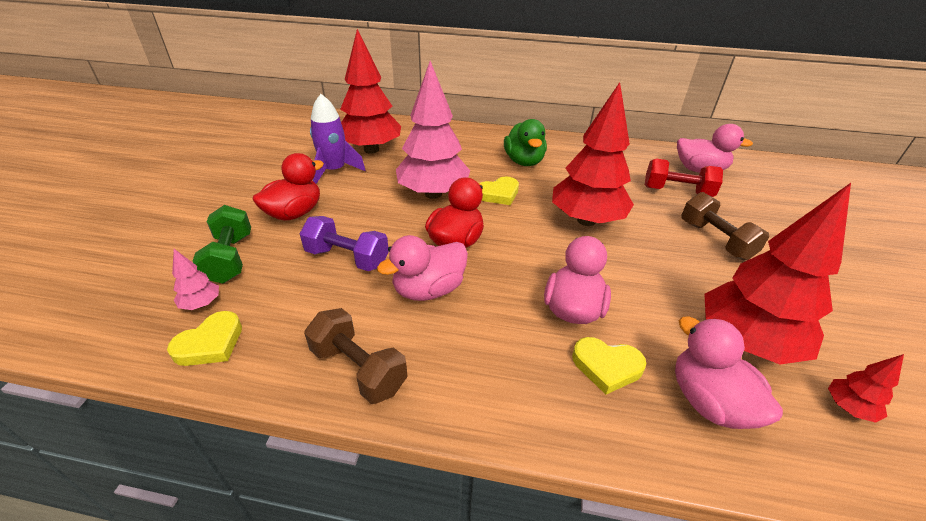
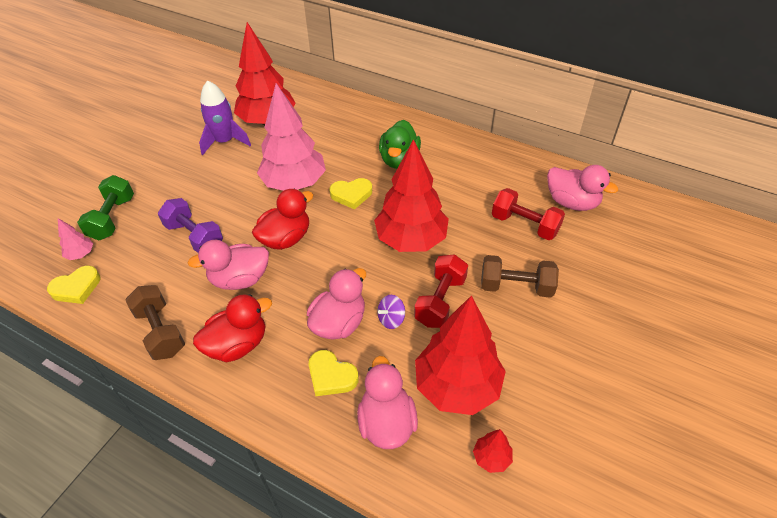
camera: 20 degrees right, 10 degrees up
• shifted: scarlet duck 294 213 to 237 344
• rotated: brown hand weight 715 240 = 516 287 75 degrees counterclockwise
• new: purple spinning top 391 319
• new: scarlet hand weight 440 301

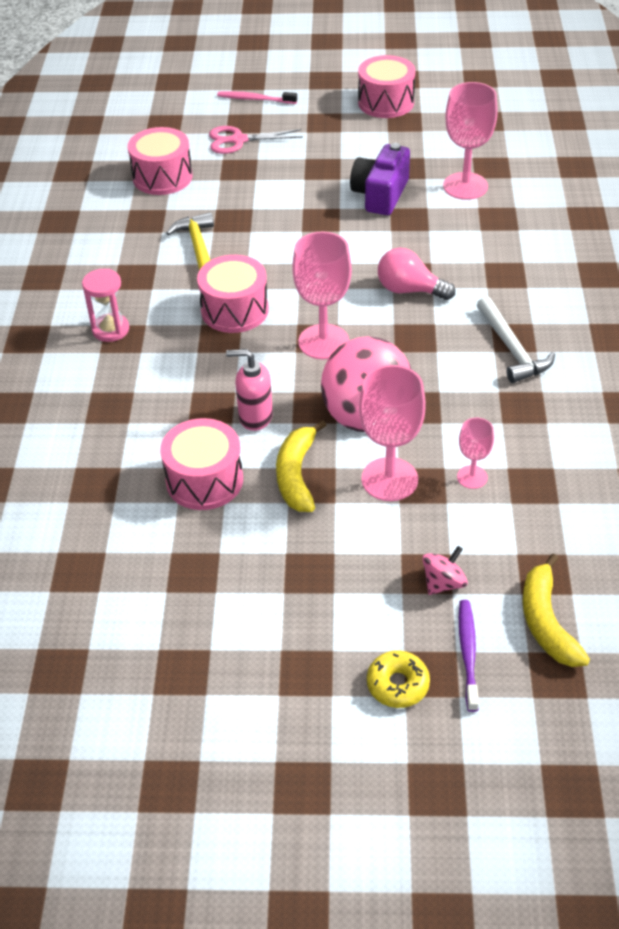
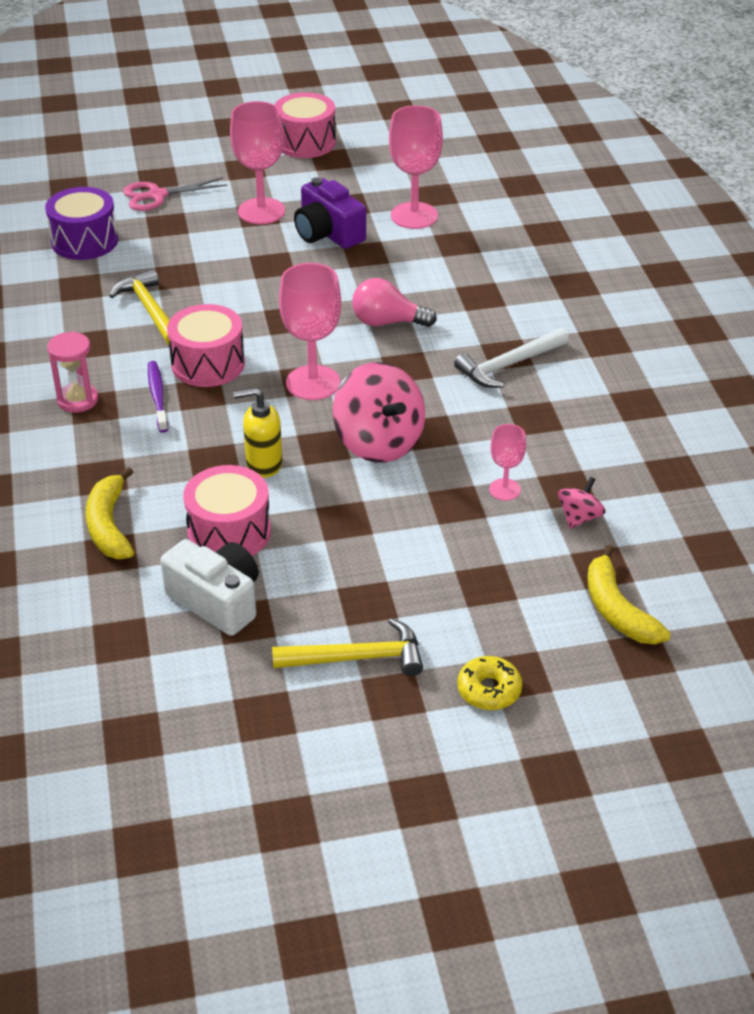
camera: 15 degrees left, 5 degrees down
• repainted: pink toy drum 162 177 to purple toy drum 85 241
• gone: pink tooth brush 255 99
• repainted: pink soap pump 255 417 to bright yellow soap pump 263 464
• shifted: bright yellow banana 297 475 to 109 526
• rotated: purple photo camera 380 194 = 328 233 45 degrees counterclockwise
• shifted: pink chalice 389 479 to 261 211
• shifted: pink spinning top 443 583 to 579 517
• shifted: purple tooth brush 468 653 to 157 396
• rotated: pure white hammer 511 349 = 508 365 90 degrees clockwise
• new: pure white photo camera 217 601
• new: bright yellow hammer 357 658

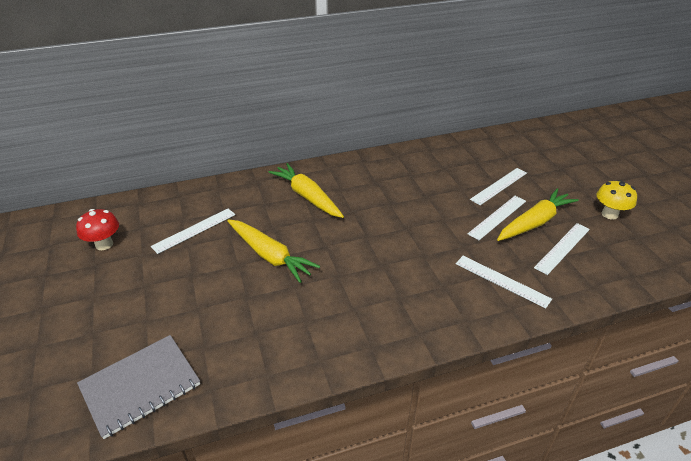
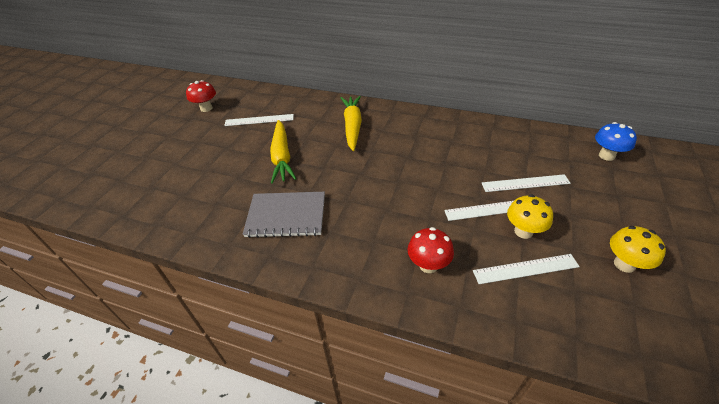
camera: 40 degrees right, 5 degrees up
• shifted: gray notepad 140 386 to 286 216
• swapped: pure white straightedge 502 281 to scarlet fungus 428 265
• swapped: bright yellow root vegetable 534 222 to bright yellow fungus 523 231
• new: blue fungus 606 156

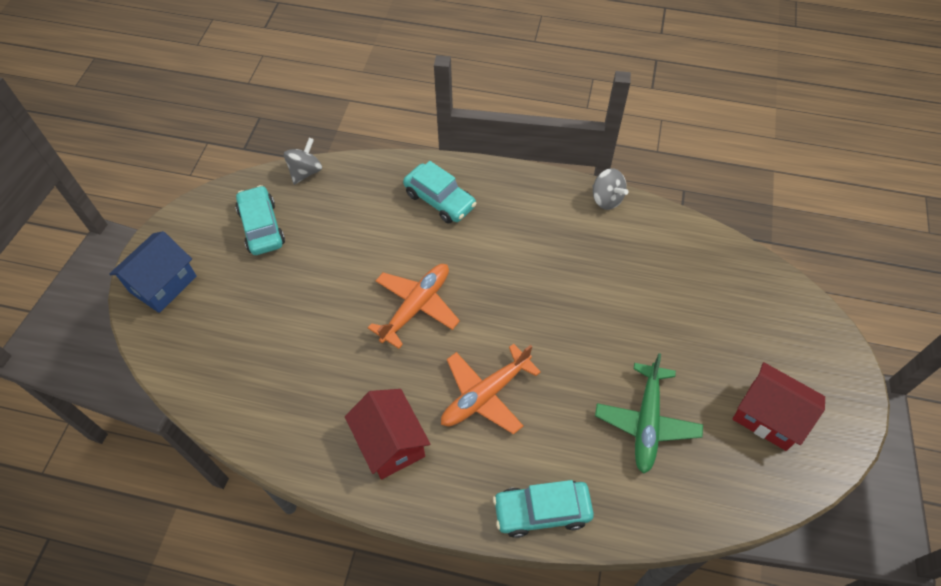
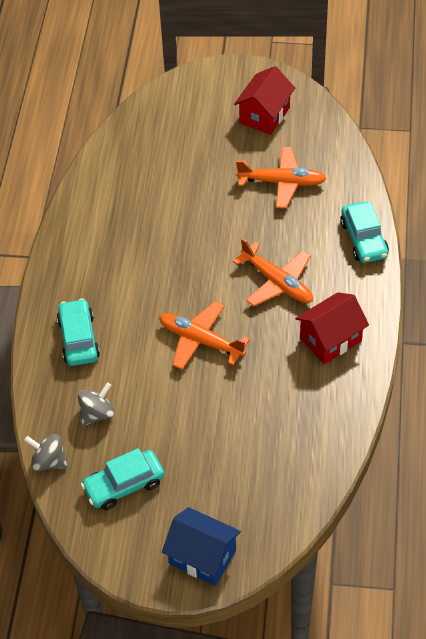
camera: 95 degrees left, 5 degrees down
• rotated: turquoise toy car 440 200 = 78 339 45 degrees counterclockwise
• shifted: gray spinning top 606 199 to 97 413
• repainted: green plane 646 422 to orange-coloured plane 281 182

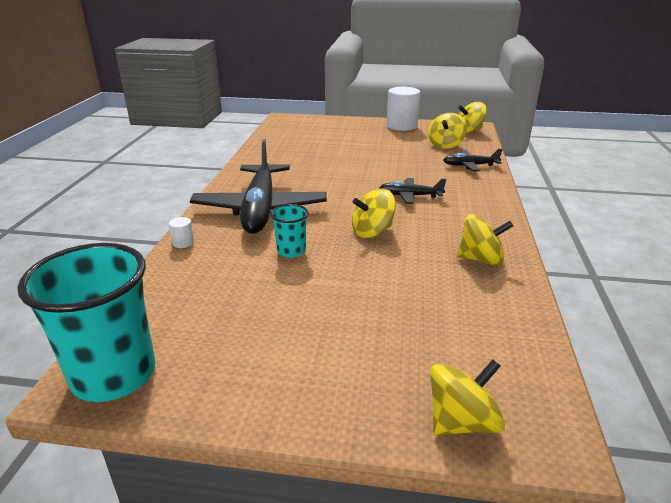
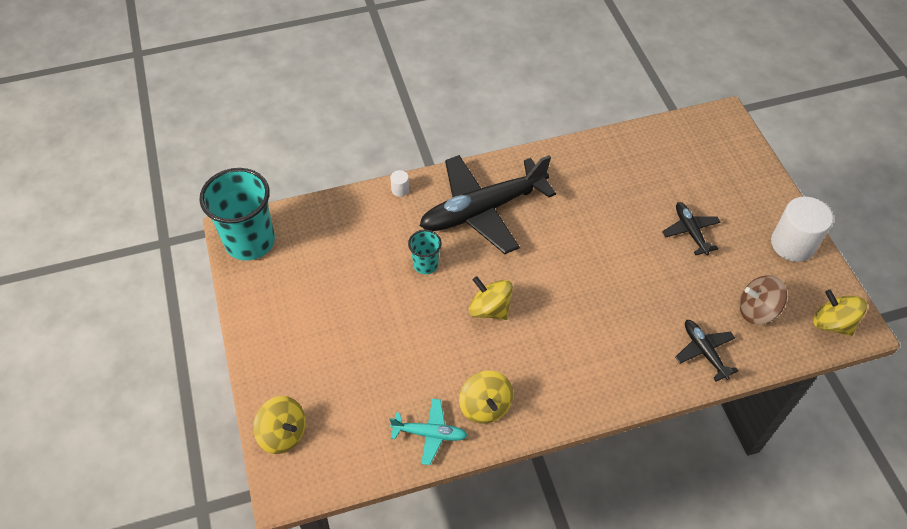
camera: 65 degrees right, 25 degrees up
• shifted: ebony plane 410 196 to 690 231
• repainted: bright yellow spinning top 445 145 to brown spinning top 756 310
• new: turquoise plane 429 434

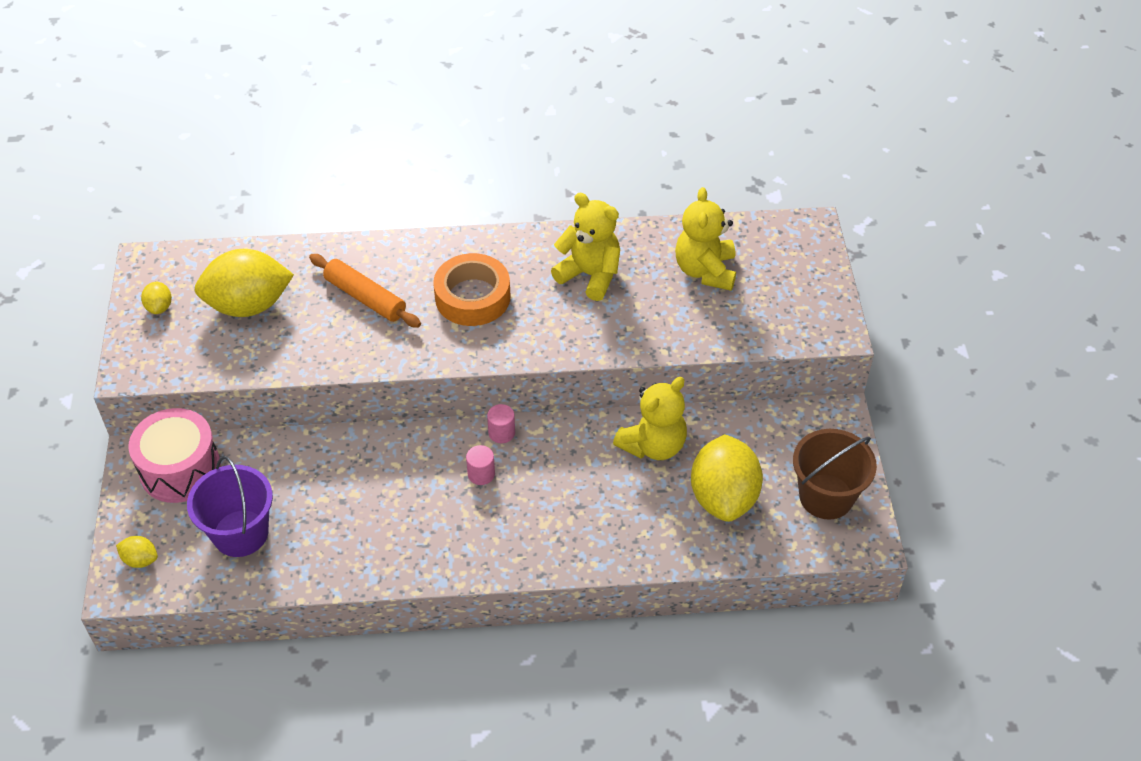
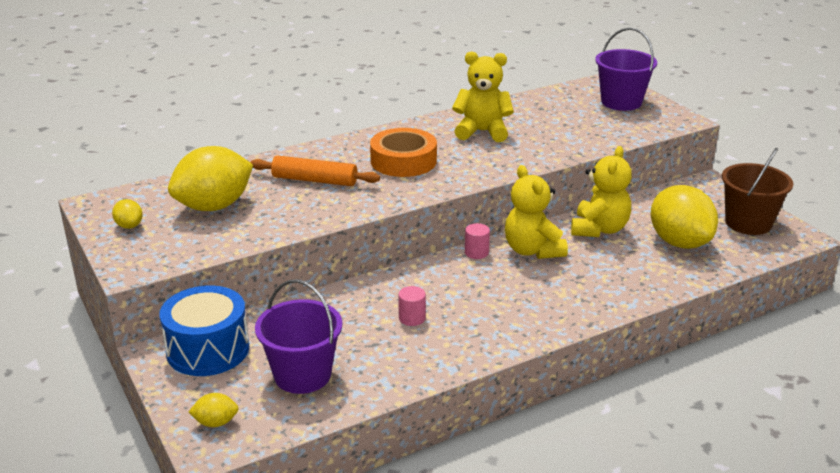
camera: 25 degrees left, 20 degrees down
• repainted: pink toy drum 180 469 to blue toy drum 208 350
• shifted: pink cylinder shape 481 474 to 412 318
• shifted: bright yellow stuffed bear 705 271 to 532 250
• new: purple bucket 621 102

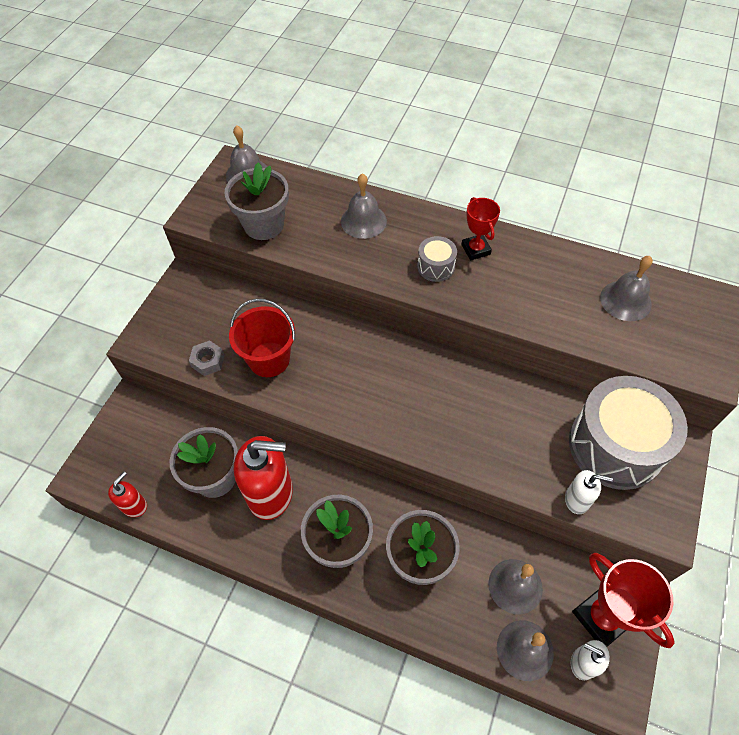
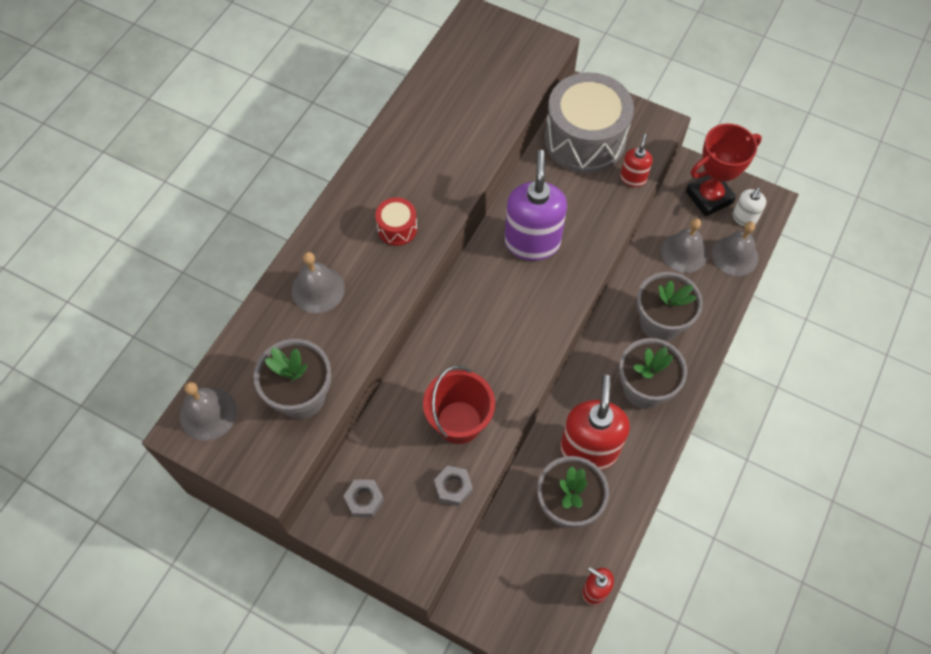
camera: 85 degrees left, 5 degrees up
• repainted: gray toy drum 436 267 to scarlet toy drum 397 228
• gone: scarlet award cup 475 249
• repainted: pure white soap pump 577 500 to scarlet soap pump 633 178
• gone: gray hand bell 625 300
• new: gray hex nut 364 500
• new: purple soap pump 532 242

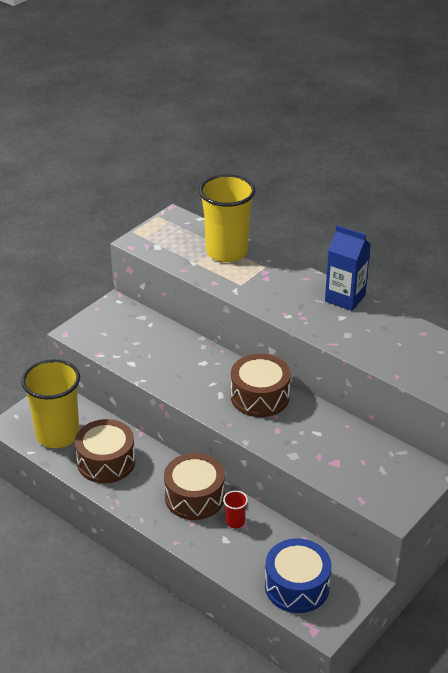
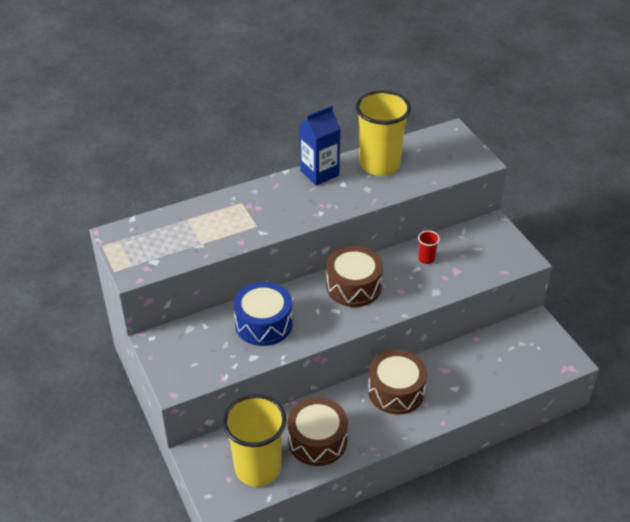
camera: 65 degrees left, 5 degrees up
• shifted: bright yellow tumbler 227 252 to 379 165
• shifted: scarlet tumbler 235 522 to 426 259
• shifted: blue toy drum 297 586 to 263 324

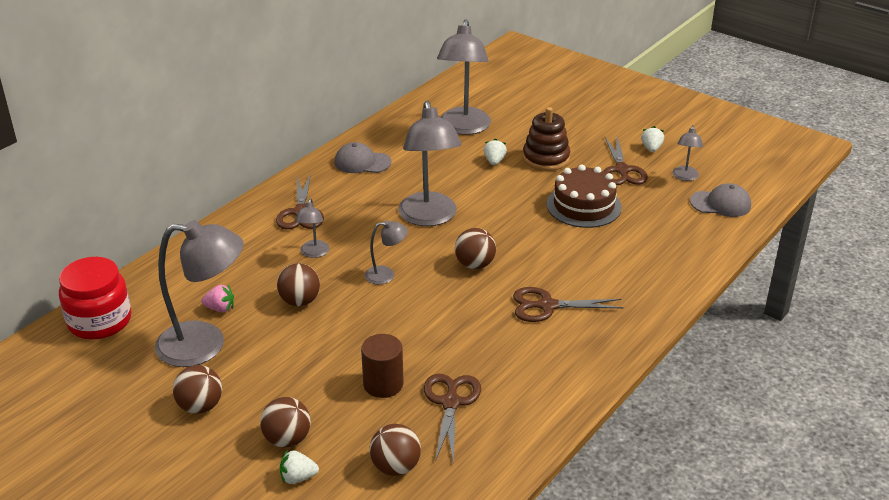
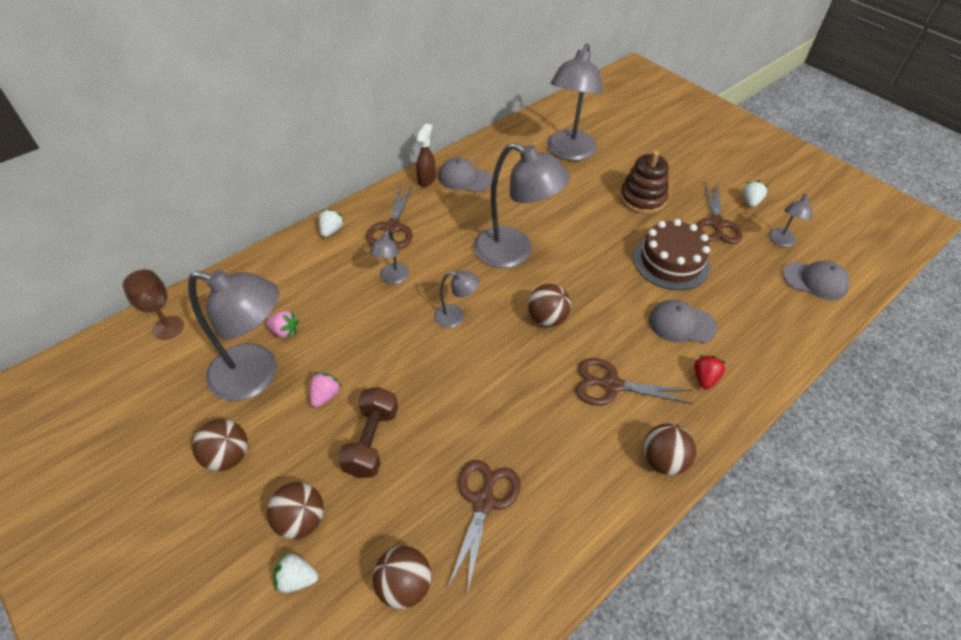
camera: 10 degrees right, 15 degrees up
• swapped: scarlet jar 100 321 to brown chalice 168 327
• shifted: brown play ball 300 301 to 663 460
• gone: brown cylinder shape 383 384
• rotated: gray lamp 429 217 = 514 252 60 degrees counterclockwise
• shifted: pure white toy strawberry 494 161 to 331 231
• new: pink toy strawberry 325 395
• new: brown hand weight 371 441
• new: brown spray bottle 426 179
• new: gray baseball cap 681 324
• new: scarlet toy strawberry 704 378

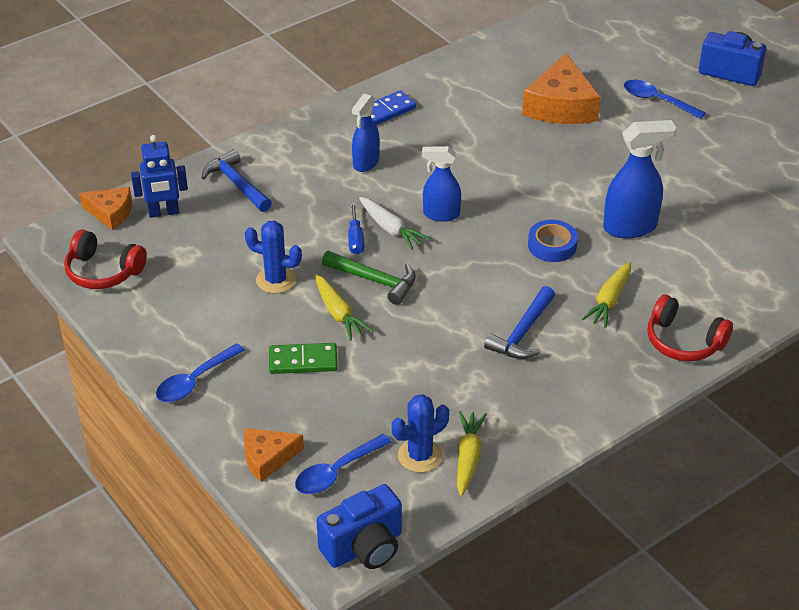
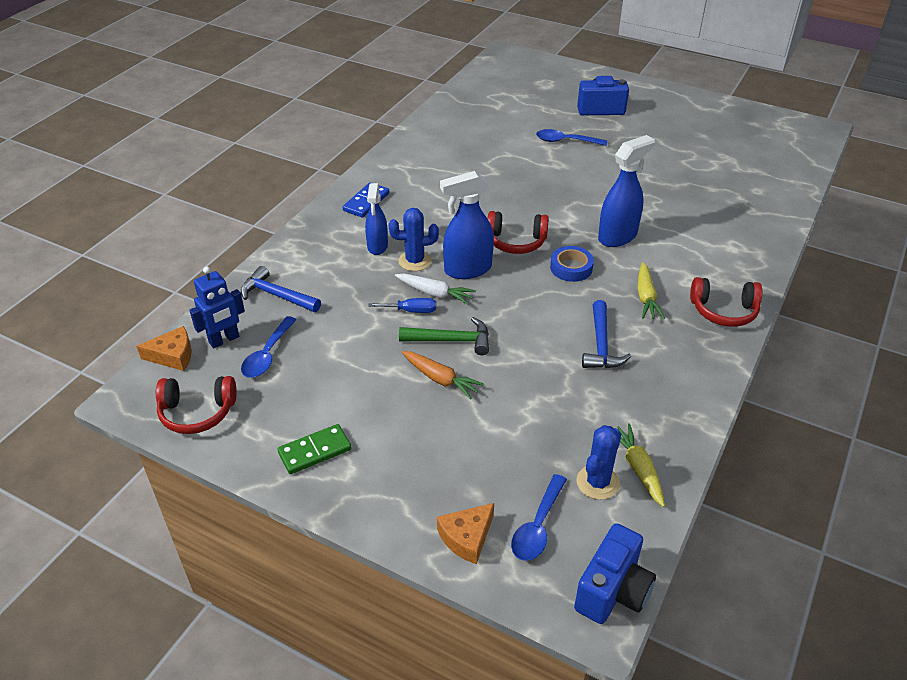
camera: 25 degrees left, 0 degrees up
• shifted: blue tablespoon 194 381 to 267 355
• shifted: blue cactus 276 280 to 415 261
• shifted: green domino piece 303 361 to 315 451
• repainted: bright yellow root vegetable 339 313 to orange-coloured root vegetable 440 379
• rotated: blue screwdriver 355 239 = 411 311 60 degrees counterclockwise
• scaled: blue spray bottle 441 214 = 467 269 x1.50
• gone: orange-coloured cheese 561 106
• new: scarlet over-ear headphones 516 241

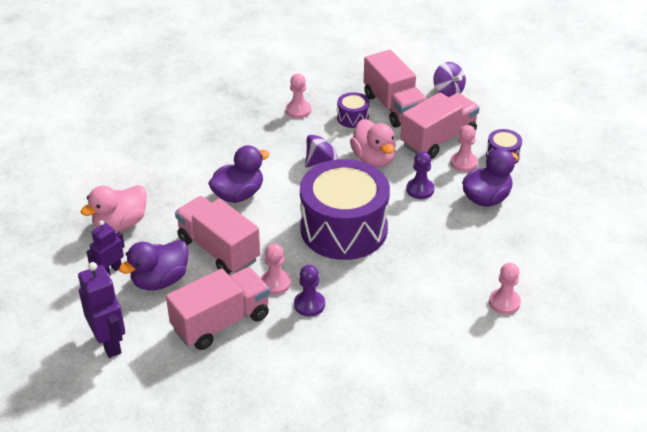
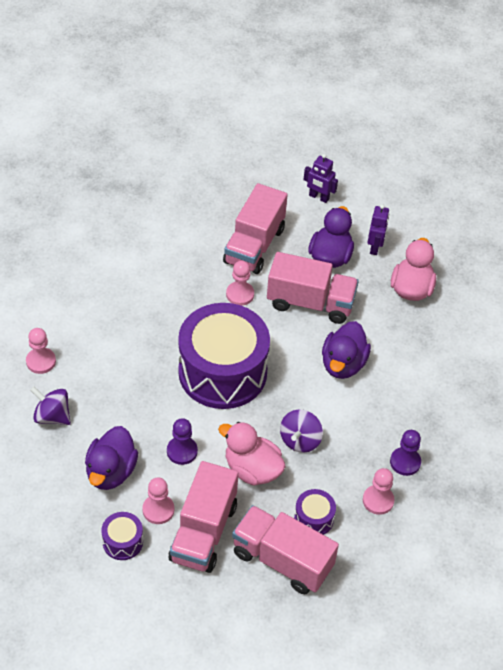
camera: 145 degrees right, 10 degrees up
• scaled: purple robot figure 109 343 = 318 197 x0.65
• shifted: purple chess pawn 309 304 to 405 462
• shifted: purple spinning top 448 92 to 52 416

